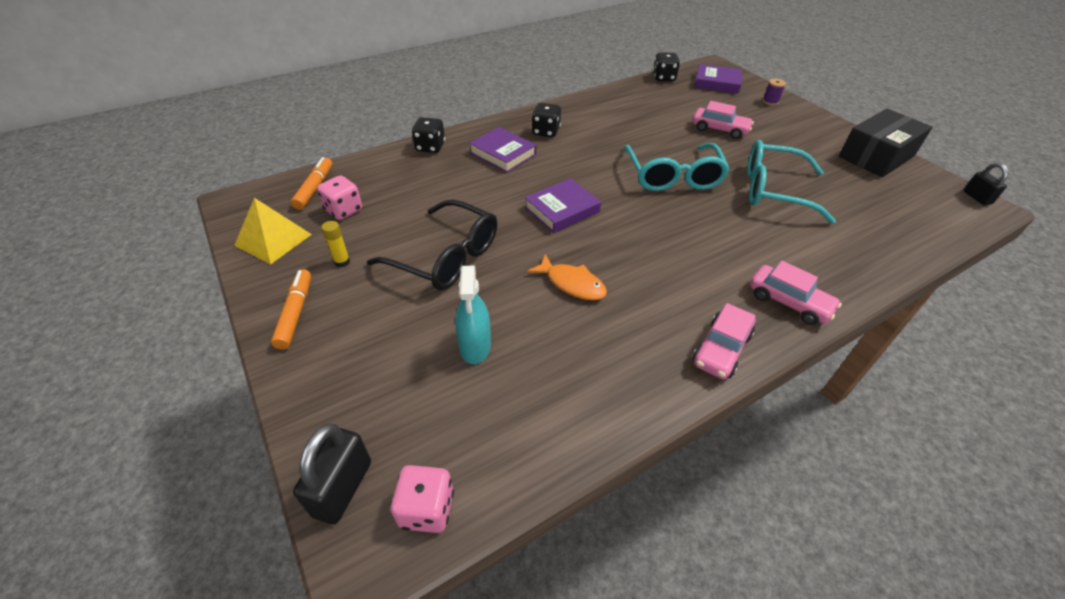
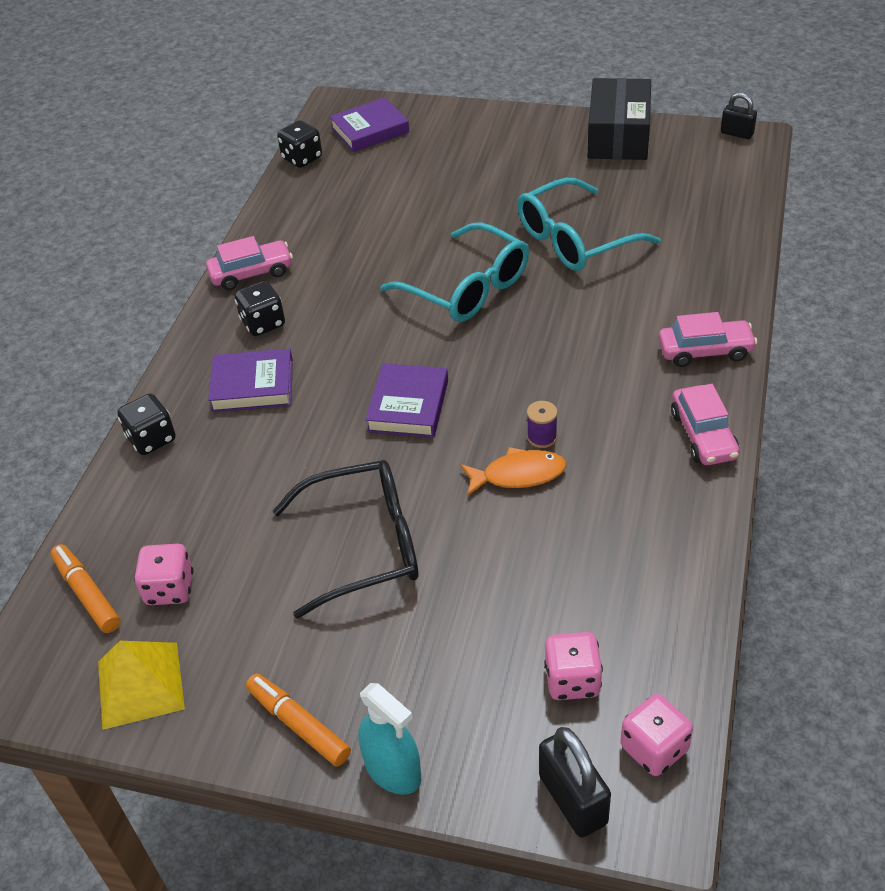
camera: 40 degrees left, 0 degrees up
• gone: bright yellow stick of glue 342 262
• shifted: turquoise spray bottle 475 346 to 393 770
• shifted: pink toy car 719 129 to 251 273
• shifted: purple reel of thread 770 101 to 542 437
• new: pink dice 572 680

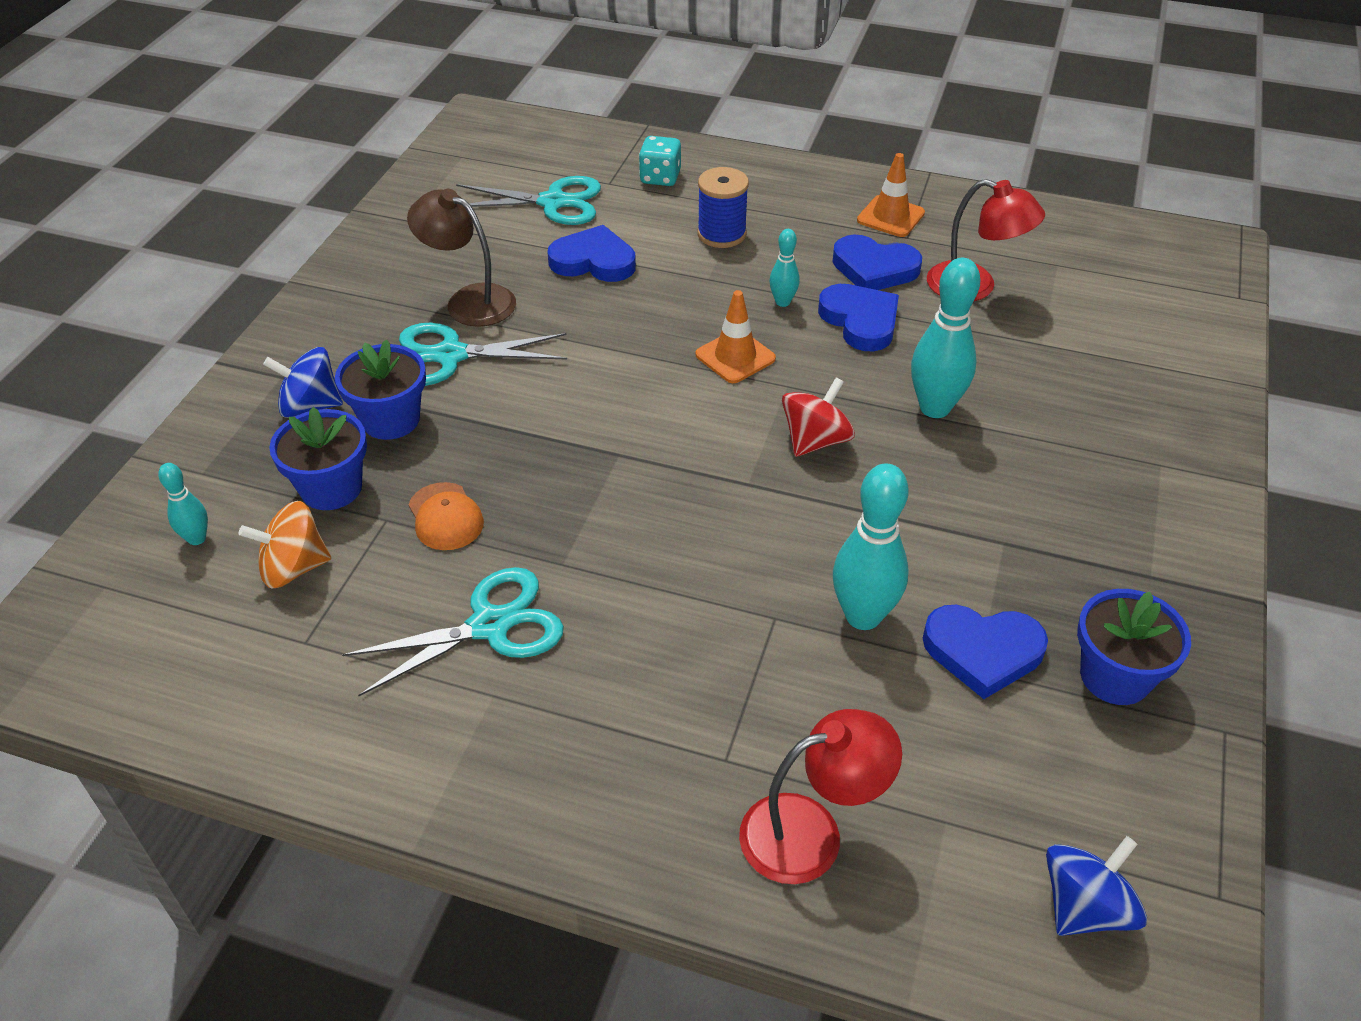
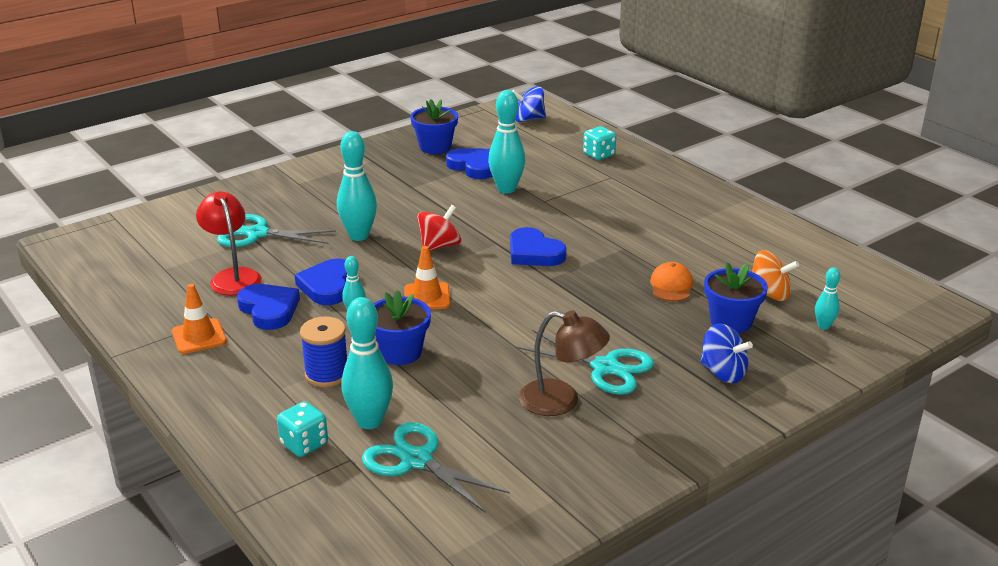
camera: 145 degrees left, 15 degrees down
• shifted: blue plant pot 391 420 to 400 352
• shifted: turquoise shears 490 626 to 257 234
• rotated: brown lamp 469 300 = 561 401 45 degrees counterclockwise
• shifted: blue love heart 593 261 to 534 253
• swapped: scarlet lamp 811 832 to turquoise dice 599 155
• rotated: scarlet spinning top 815 440 = 439 246 150 degrees clockwise
• new: turquoise bowling pin 370 421

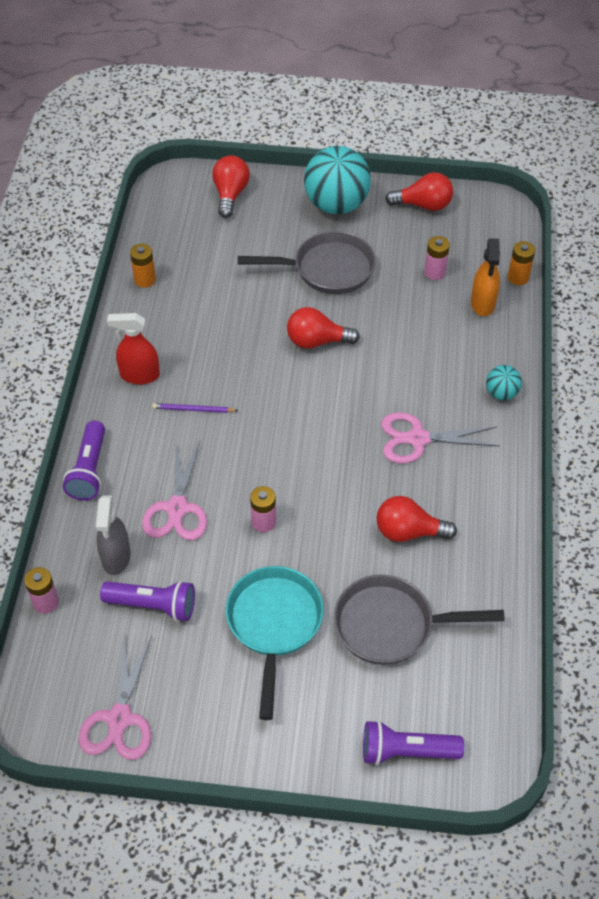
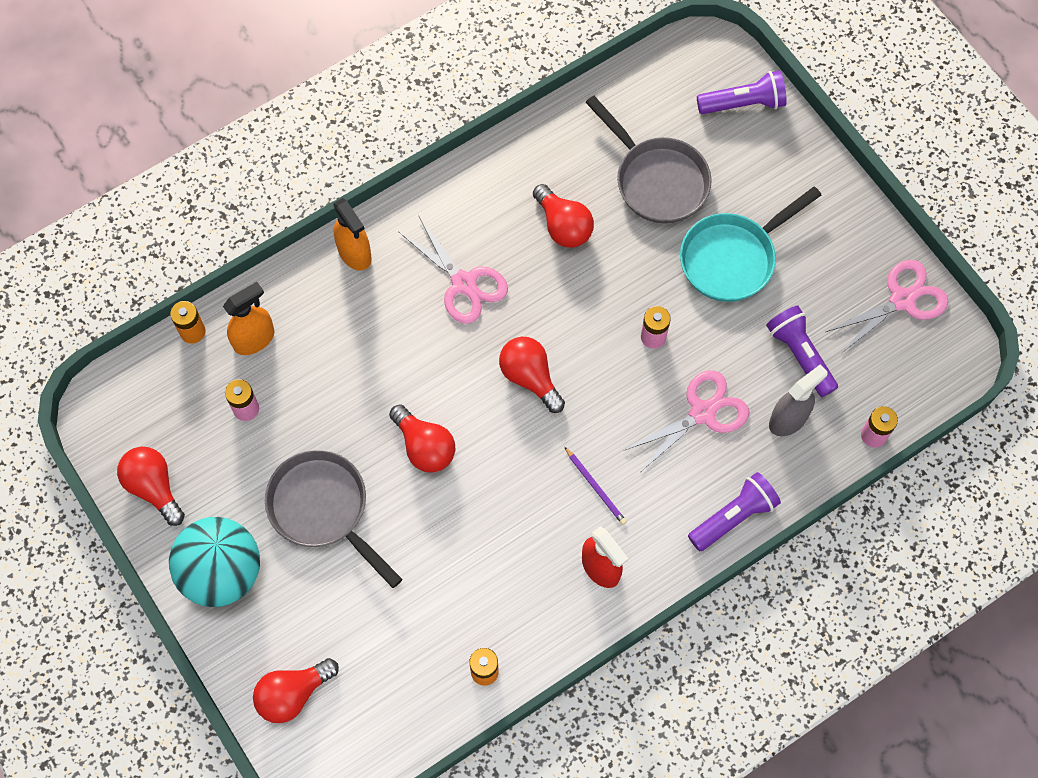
camera: 130 degrees left, 15 degrees up
• rotated: purple pocket torch 406 751 = 743 103 60 degrees counterclockwise
• swapped: turquoise play ball 501 393 to orange-coloured spray bottle 354 253
• new: scarlet lightbulb 530 377

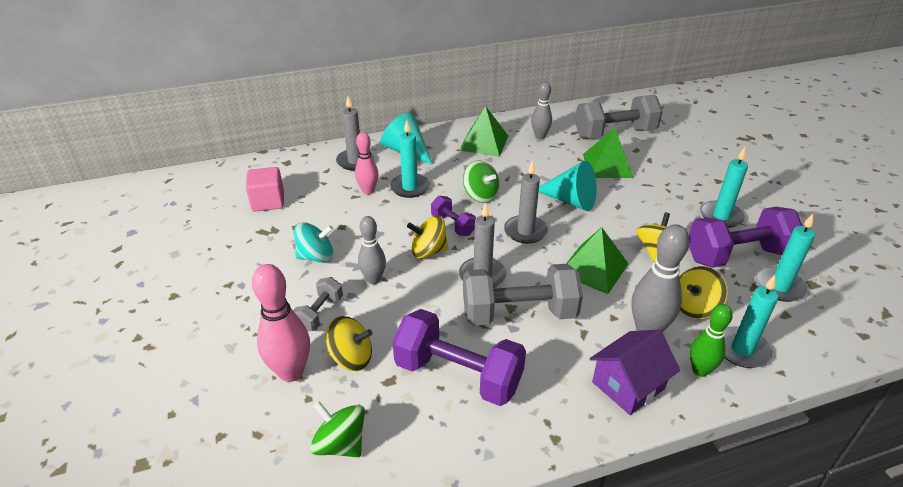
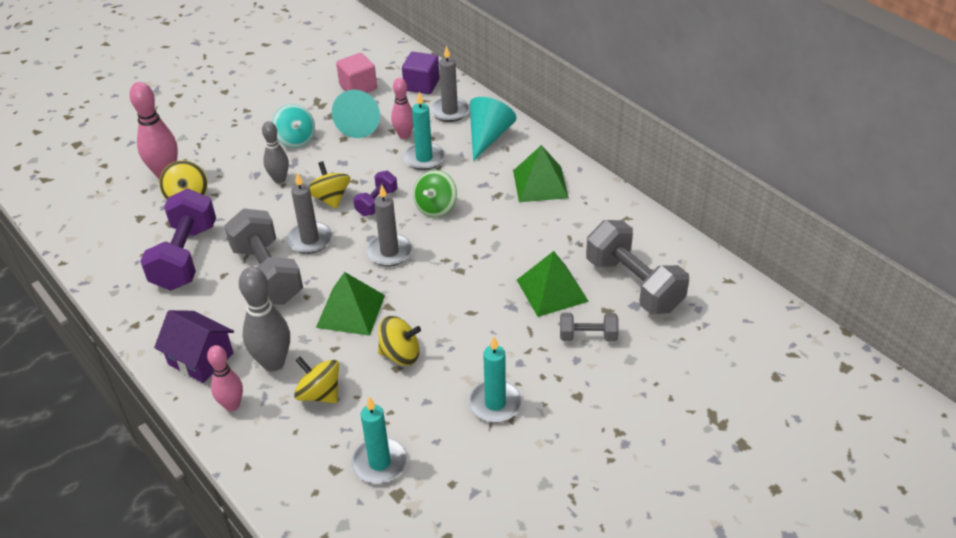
camera: 70 degrees right, 5 degrees up
• shifted: gray hand weight 319 314 to 588 336
• gone: green spinning top 340 444
• gone: gray bowling pin 540 136
• shifted: turquoise cone shape 570 200 to 360 124
• gone: purple hand weight 737 255
• repainted: green bowling pin 700 370 to pink bowling pin 232 405
• gone: turquoise candle 741 350
• new: purple block 421 85

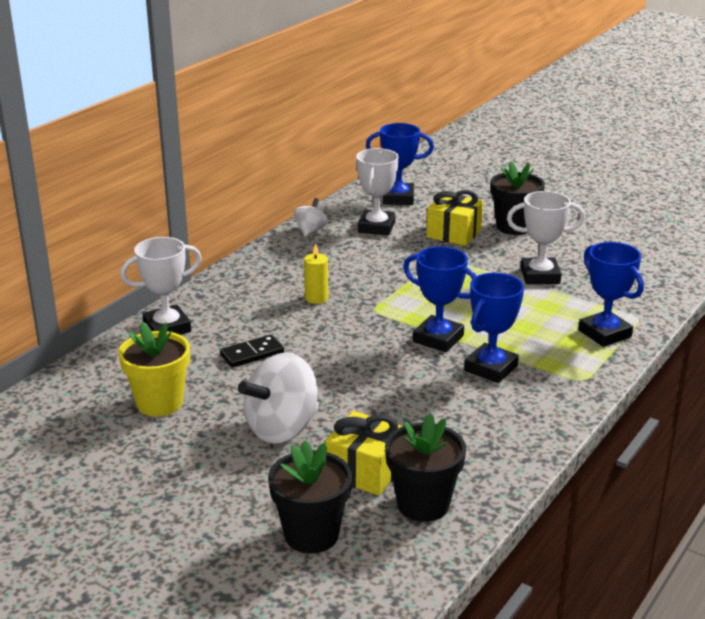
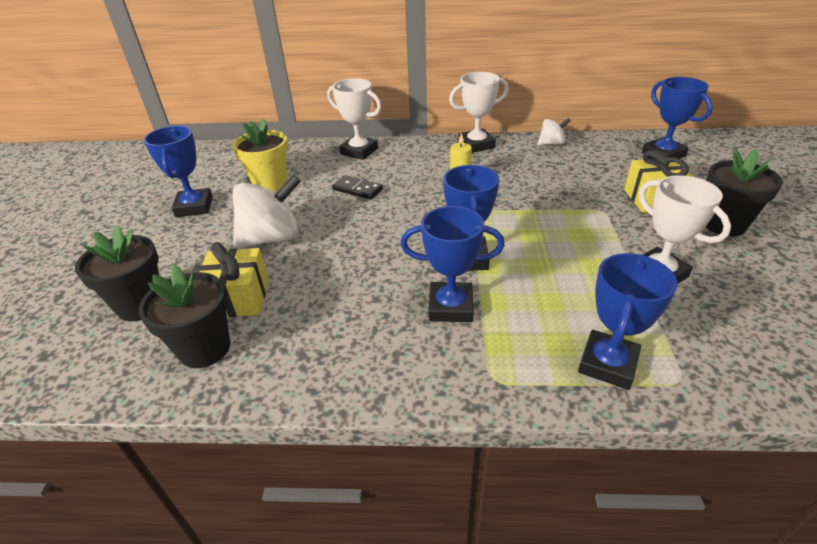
camera: 60 degrees right, 10 degrees up
• rotated: pure white spinning top 282 428 = 272 238 135 degrees clockwise
• shifted: pure white award cup 376 227 to 476 145
• new: blue award cup 194 207

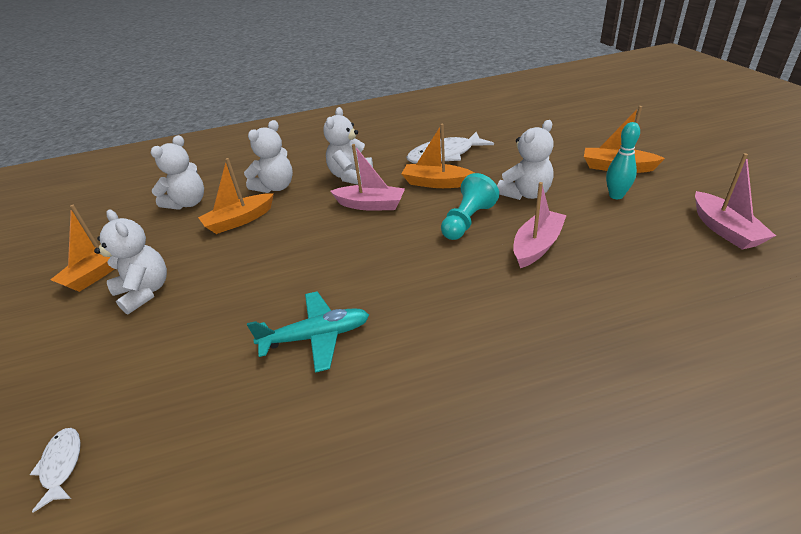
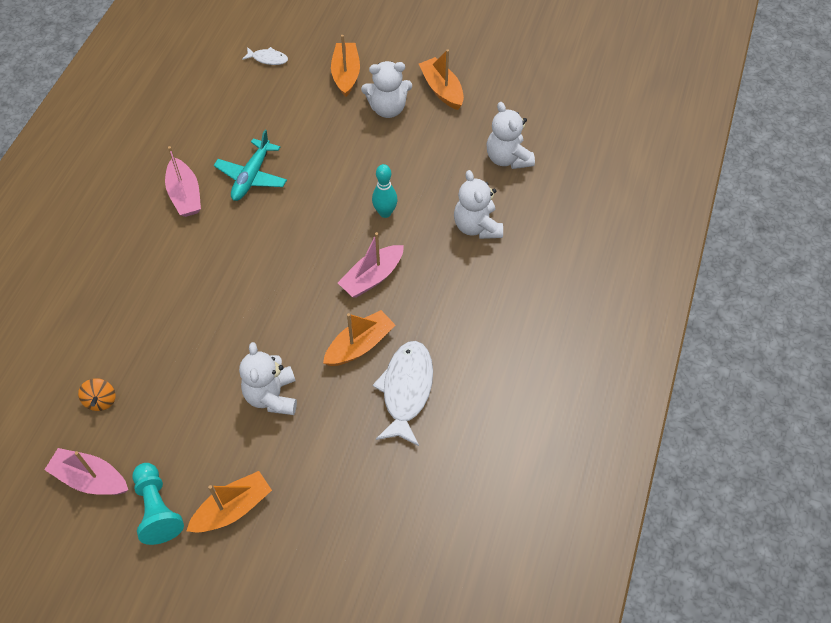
camera: 120 degrees right, 20 degrees up
• shifted: orange-coloured boat 239 220 to 346 74
• gone: pure white stuffed bear 351 176
• shifted: turquoise chess pawn 467 221 to 157 509
• shifted: pink boat 537 246 to 185 195
• shifted: turquoise bowling pin 616 196 to 385 212
• new: orange-coloured spinning top 101 400

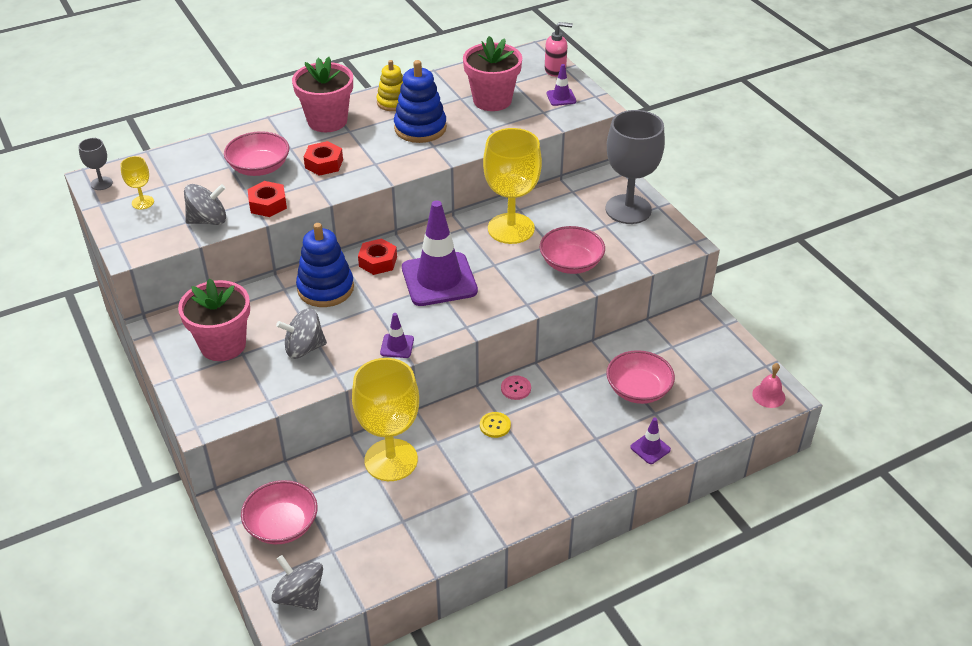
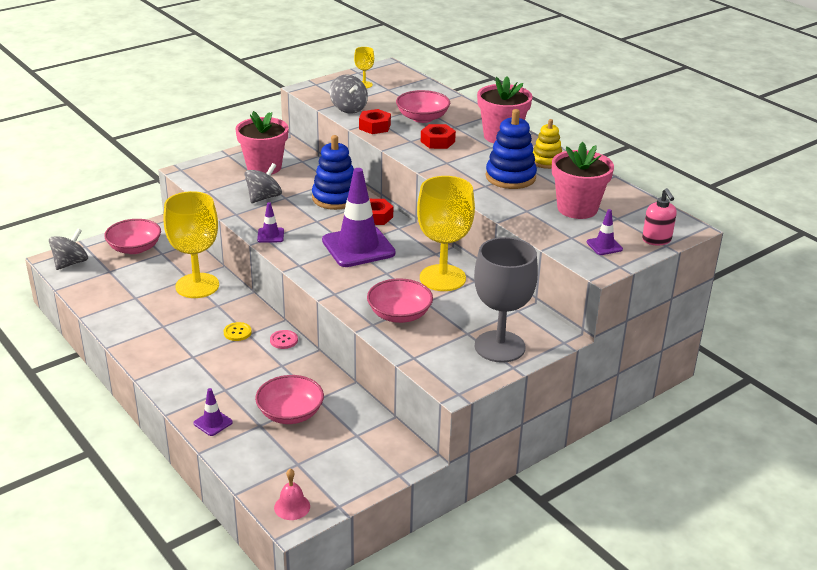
camera: 80 degrees right, 10 degrees down
• gone: gray chalice 101 183
• rotated: gray spinning top 304 348 = 264 197 60 degrees clockwise

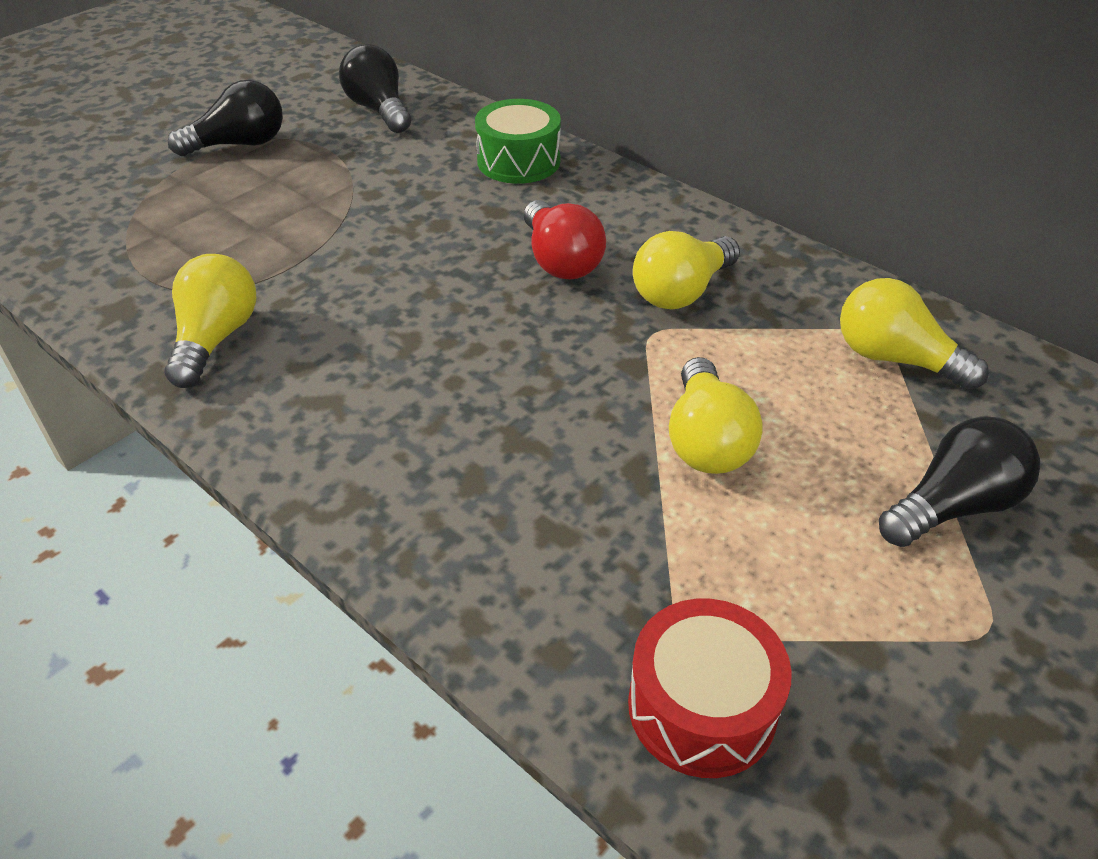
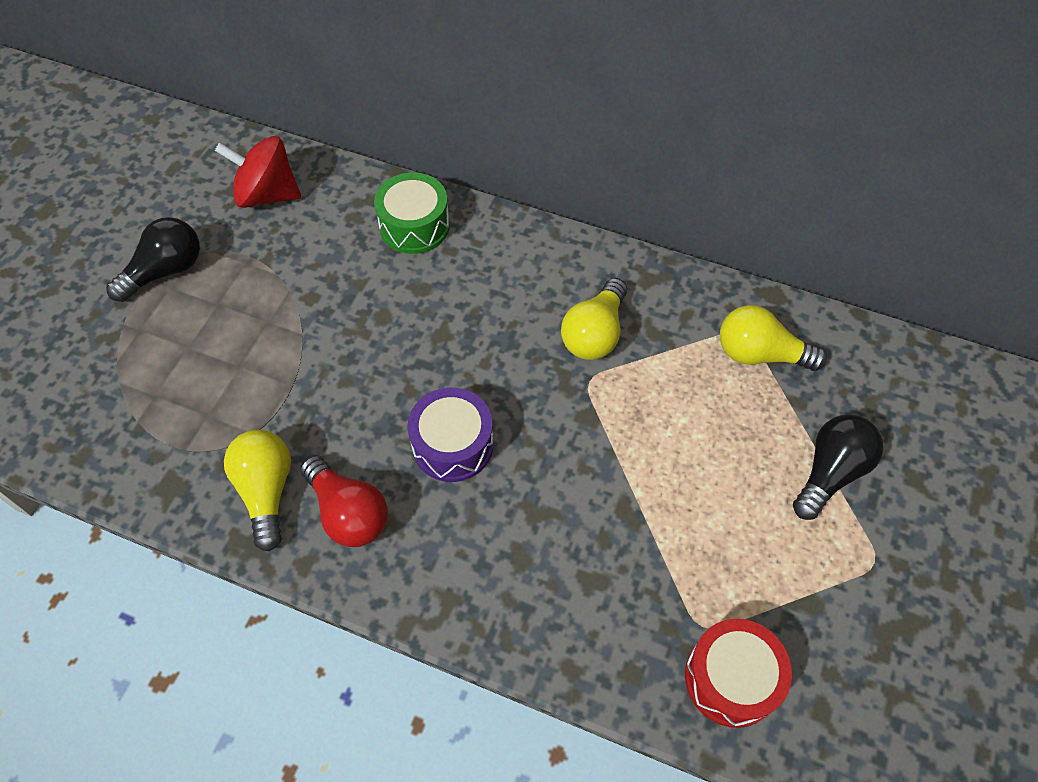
camera: 20 degrees left, 15 degrees up
• swapped: ebony lightbulb 379 110 to scarlet spinning top 267 194
• shifted: scarlet lightbulb 560 261 to 348 512
• gone: bright yellow lightbulb 706 440
• new: purple toy drum 452 444

